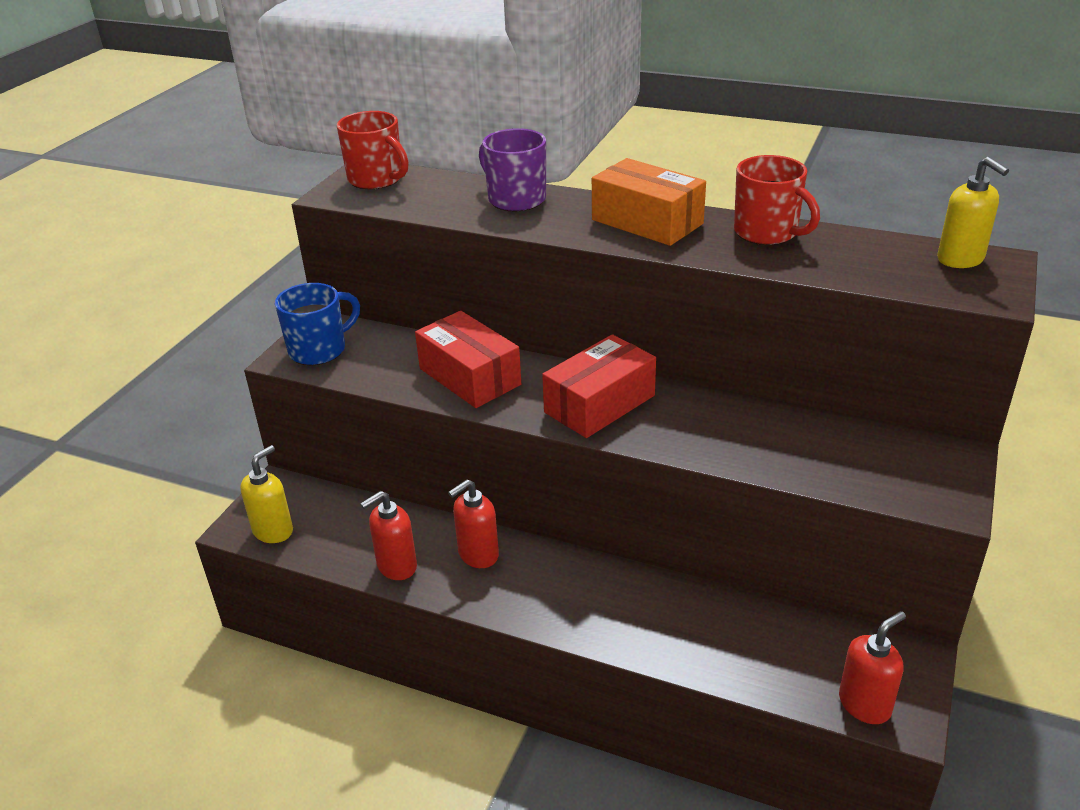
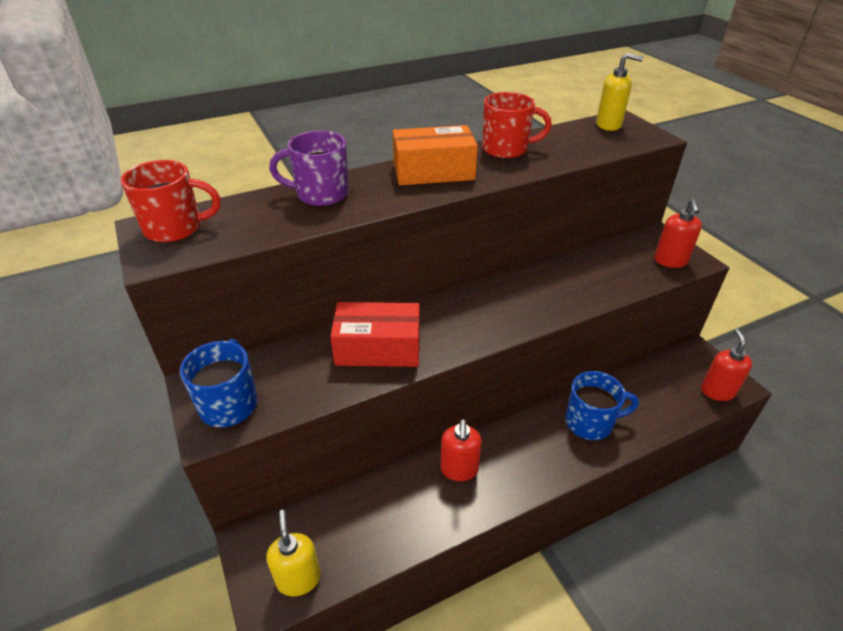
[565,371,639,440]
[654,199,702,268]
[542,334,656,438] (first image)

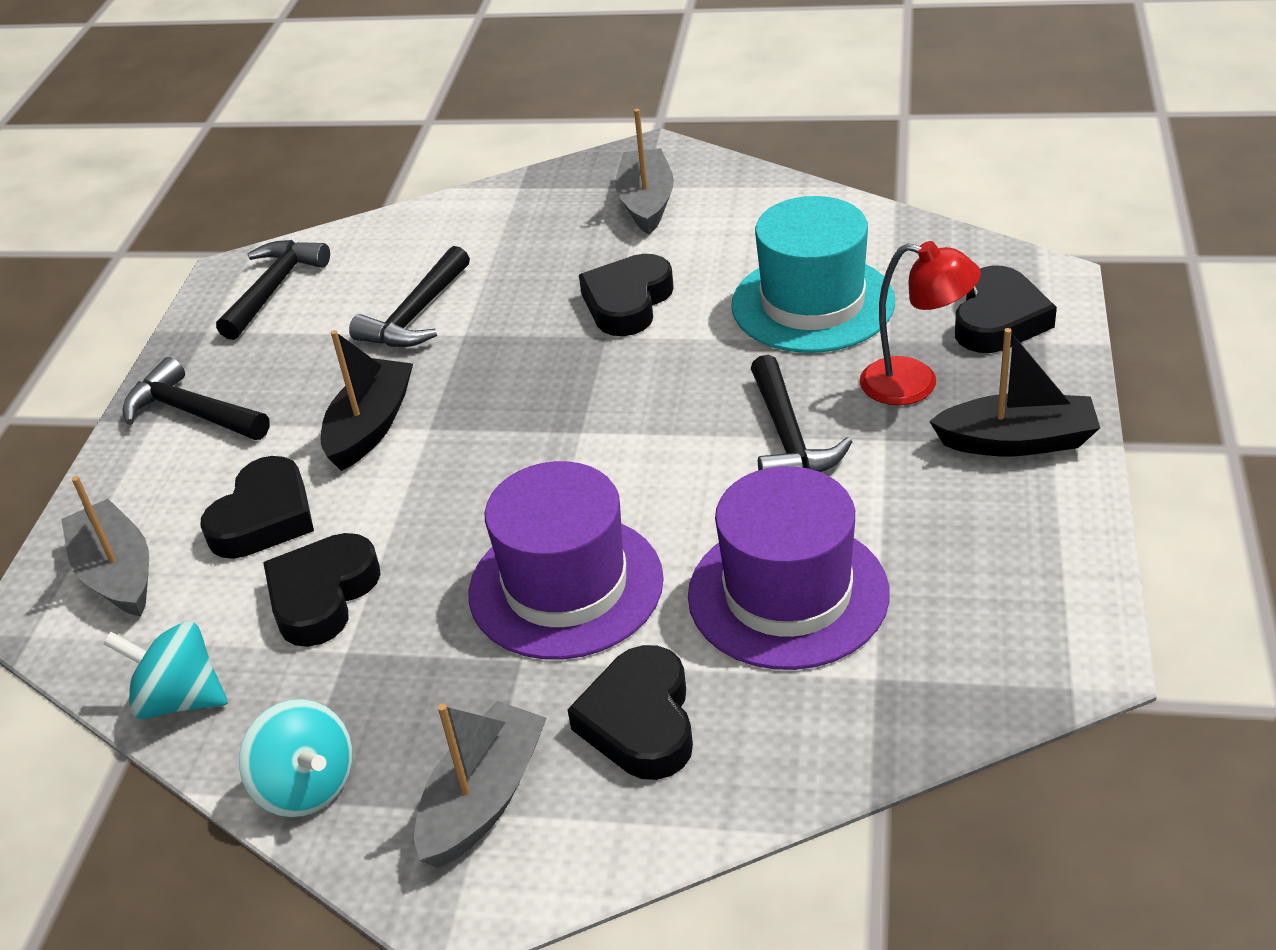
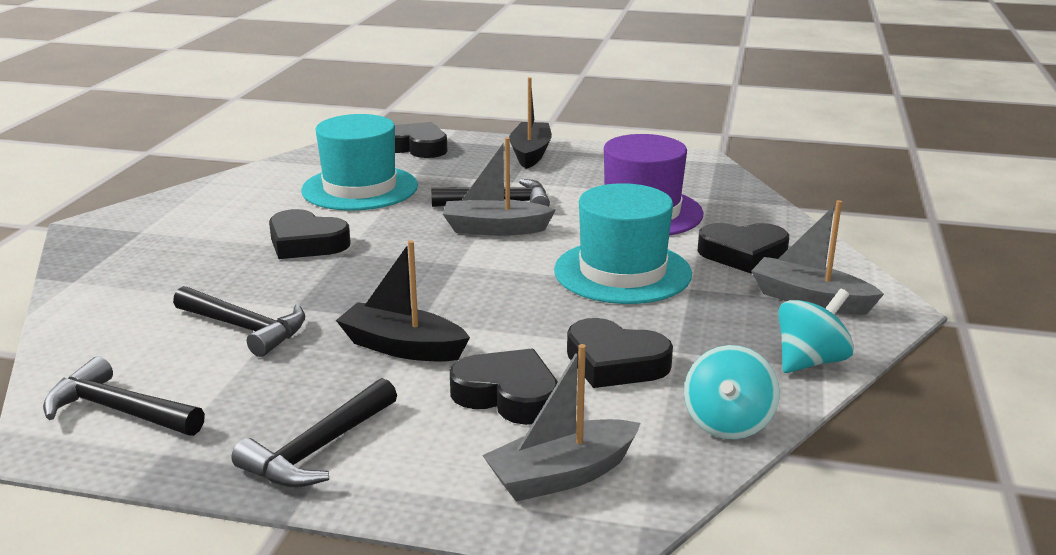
[443,138,556,236]
[554,183,692,304]
[860,241,981,405] (first image)

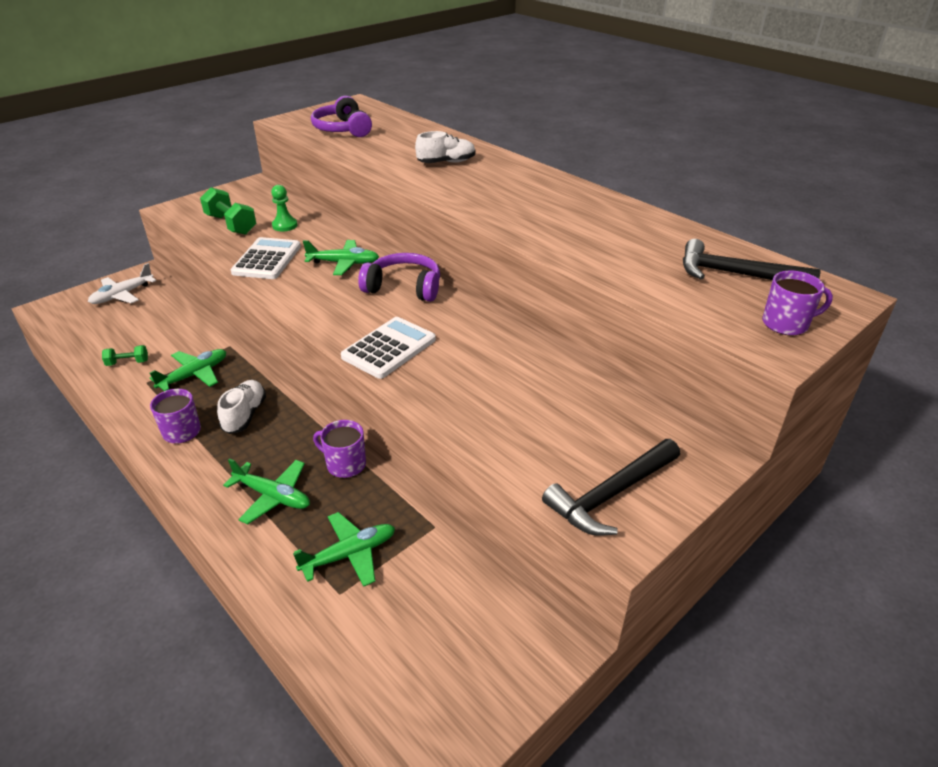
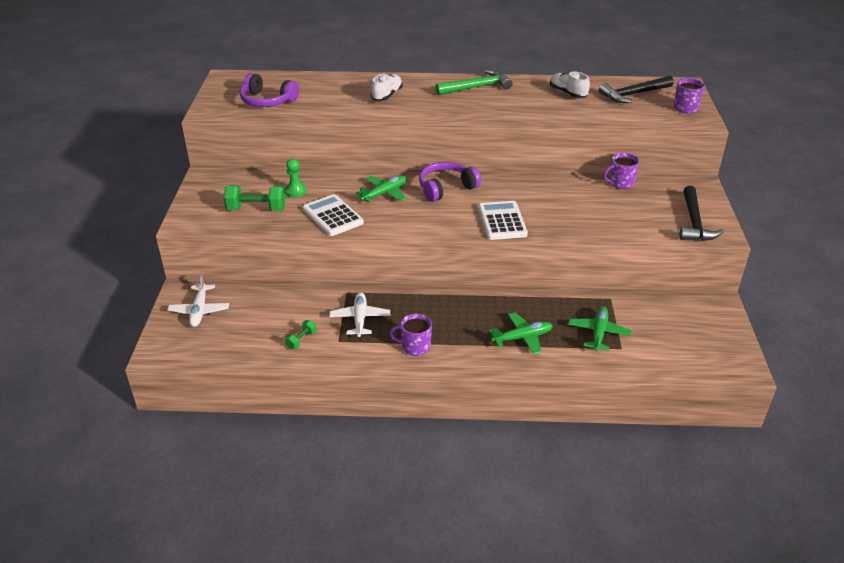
[329,292,390,337]
[435,70,513,95]
[550,71,590,98]
[603,153,639,189]

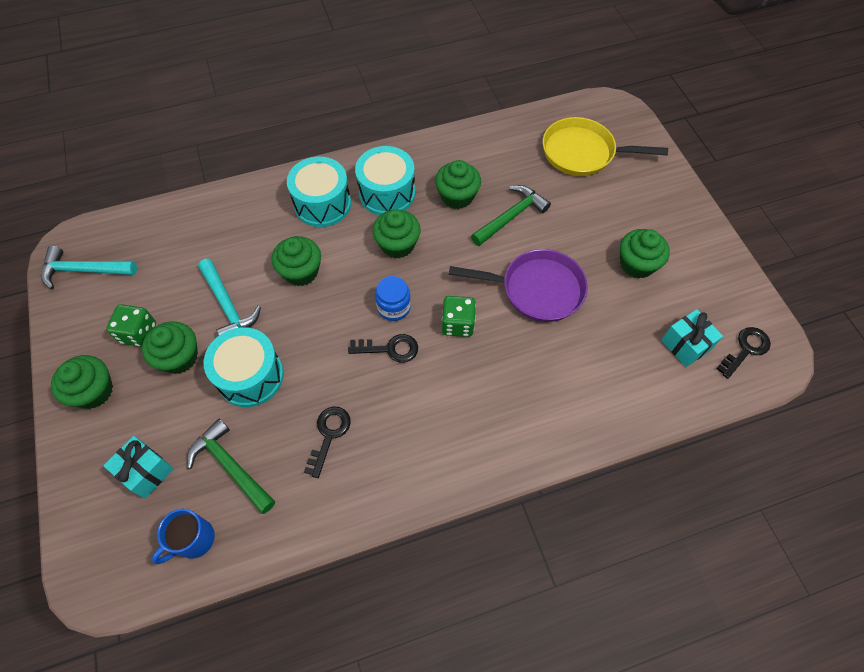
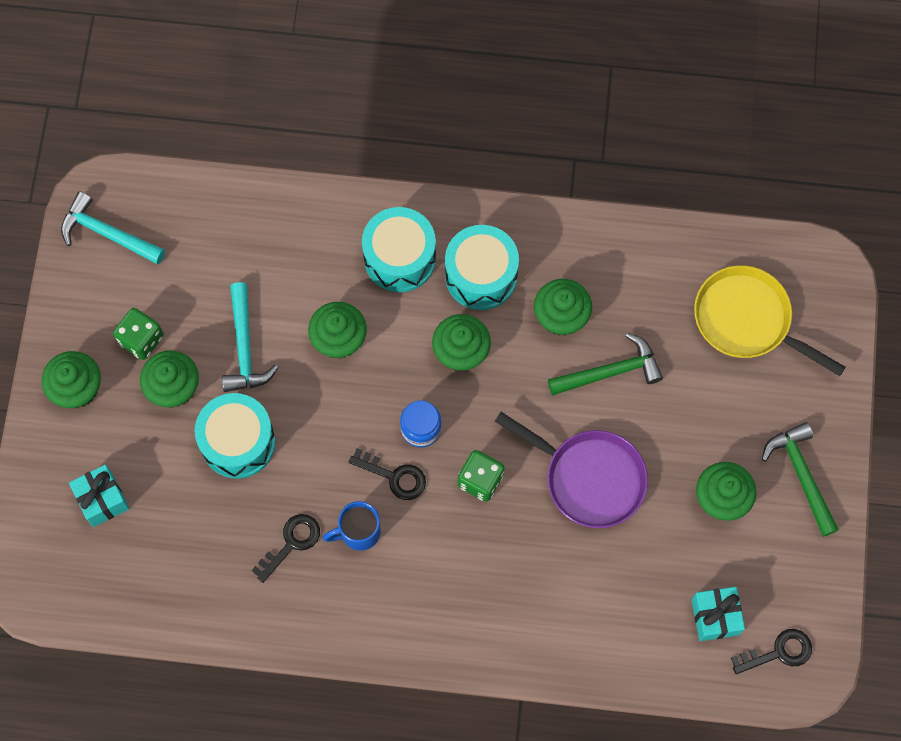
[323,501,381,551]
[762,422,839,537]

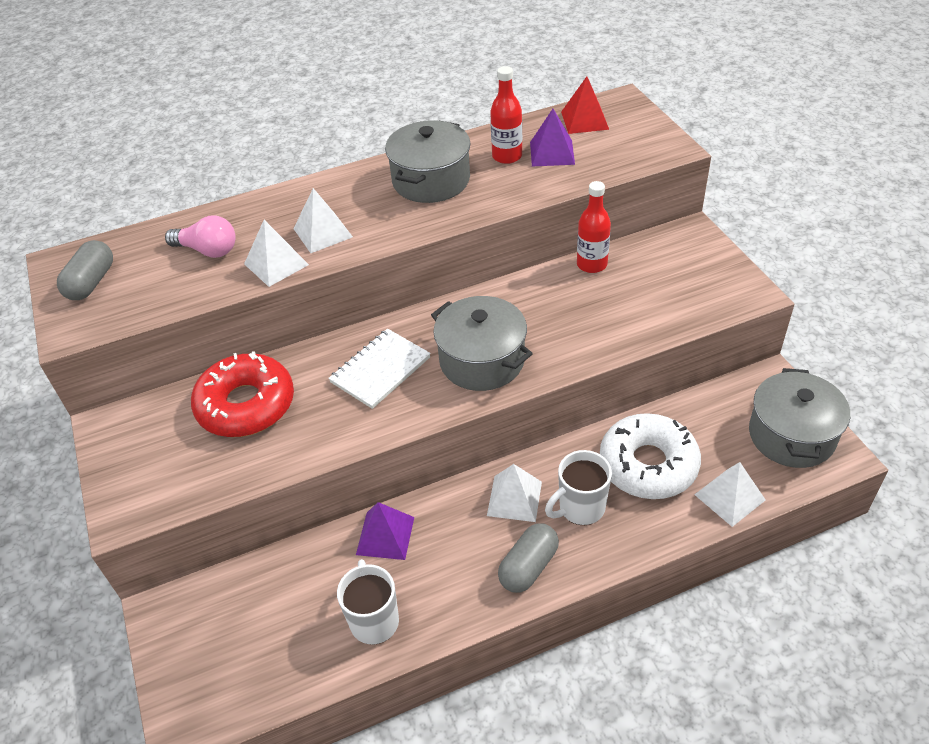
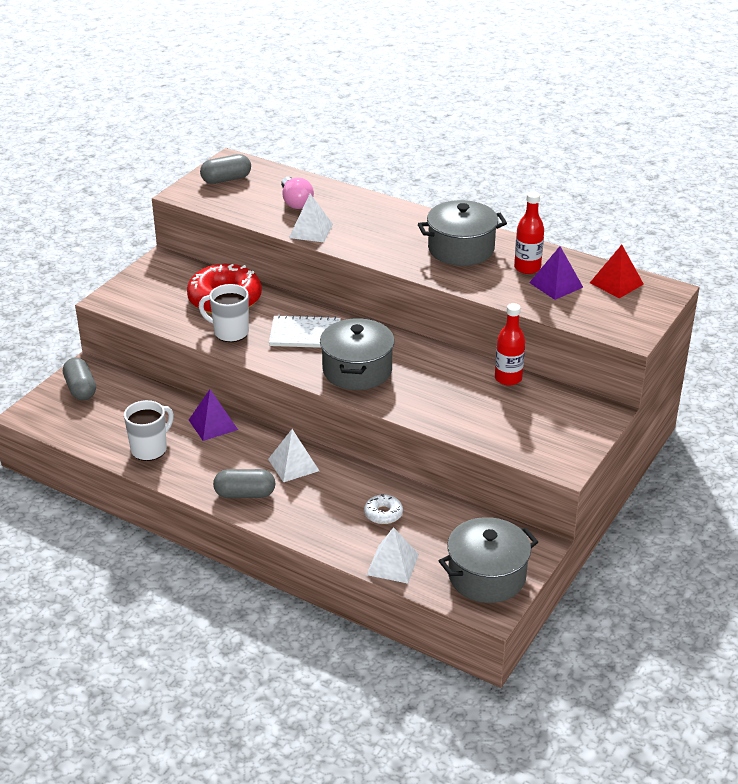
[63,358,96,400]
[199,284,249,342]
[364,494,403,524]
[293,188,353,253] (first image)

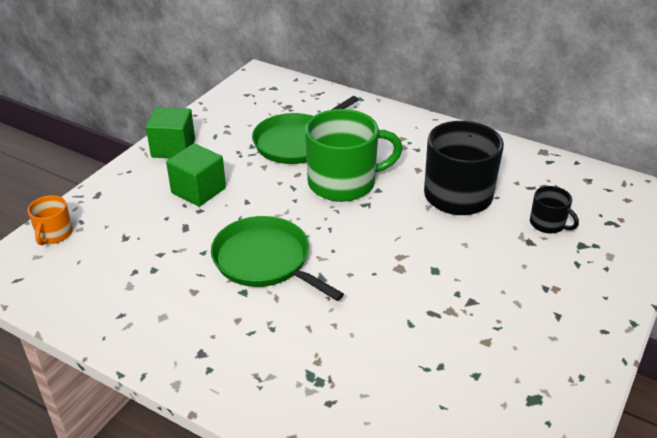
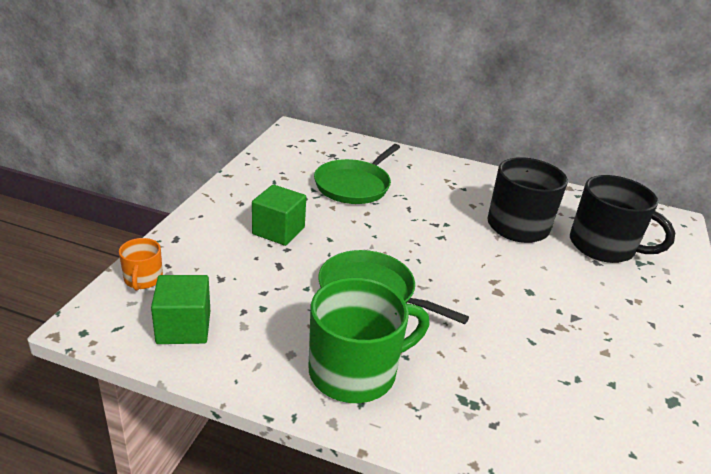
[151,275,210,344]
[309,277,430,403]
[570,175,675,263]

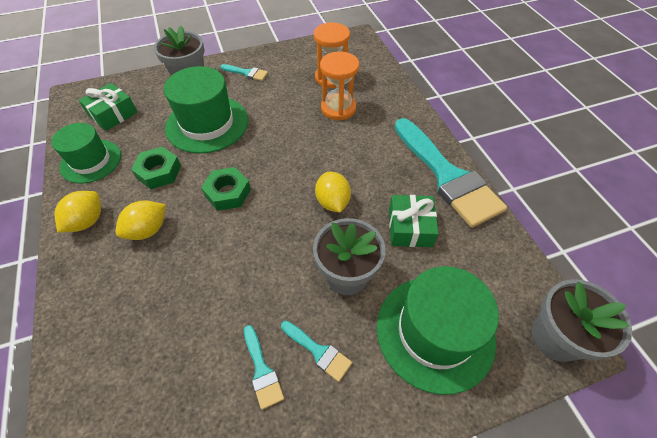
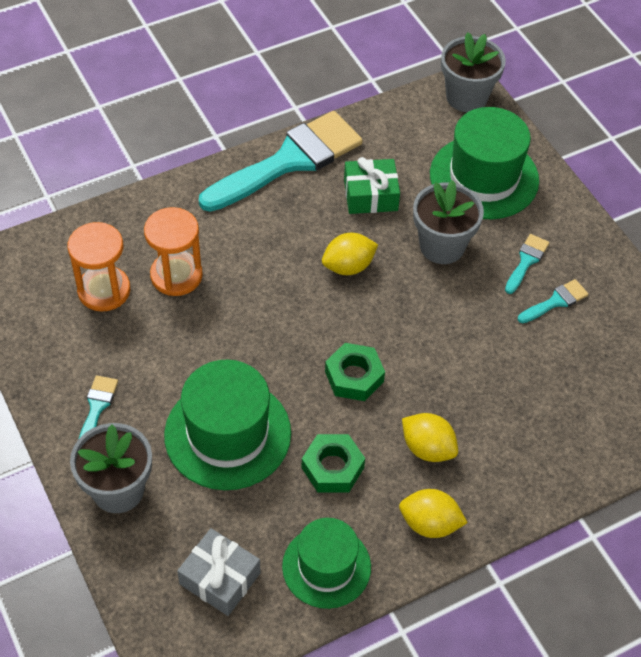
[177,528,261,616]

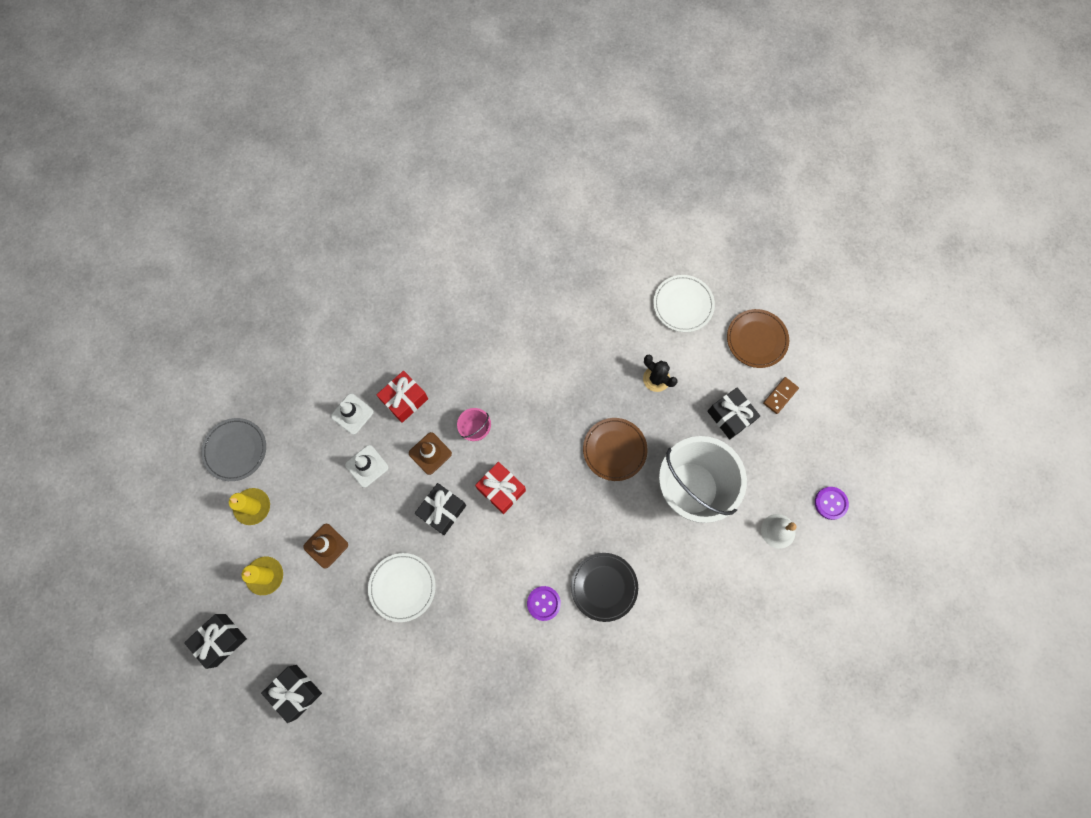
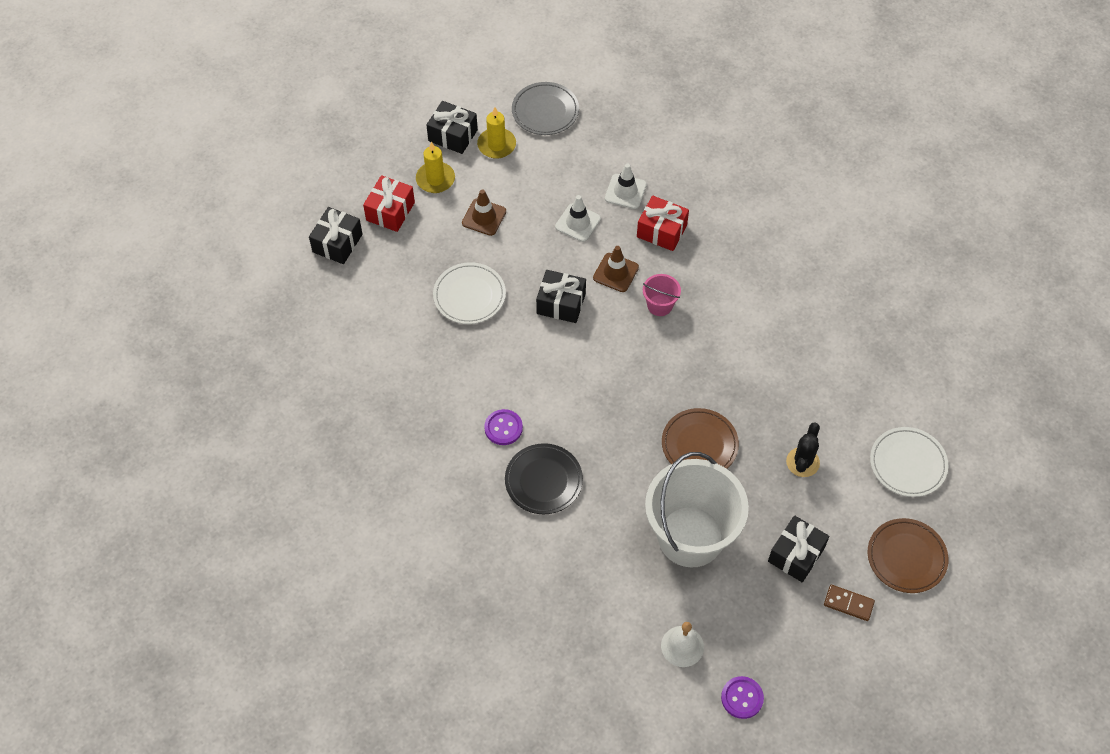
[363,175,415,232]
[426,101,478,154]

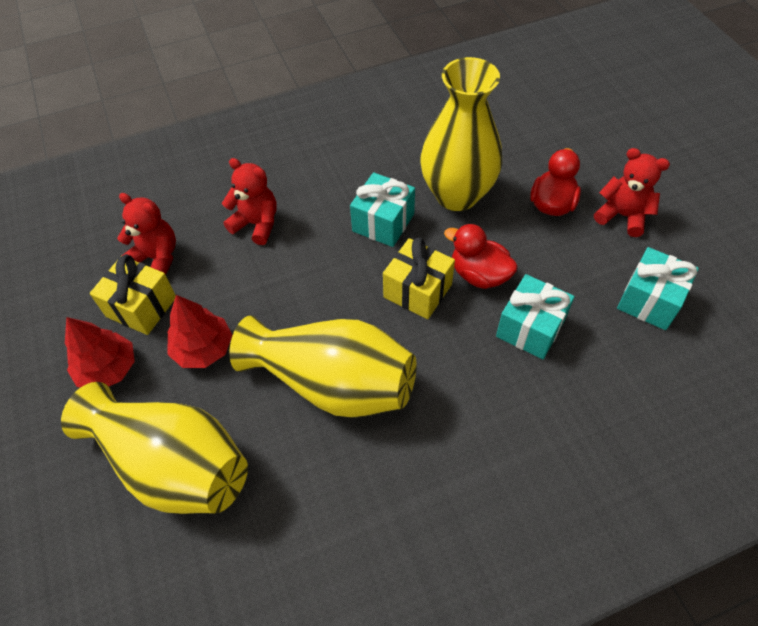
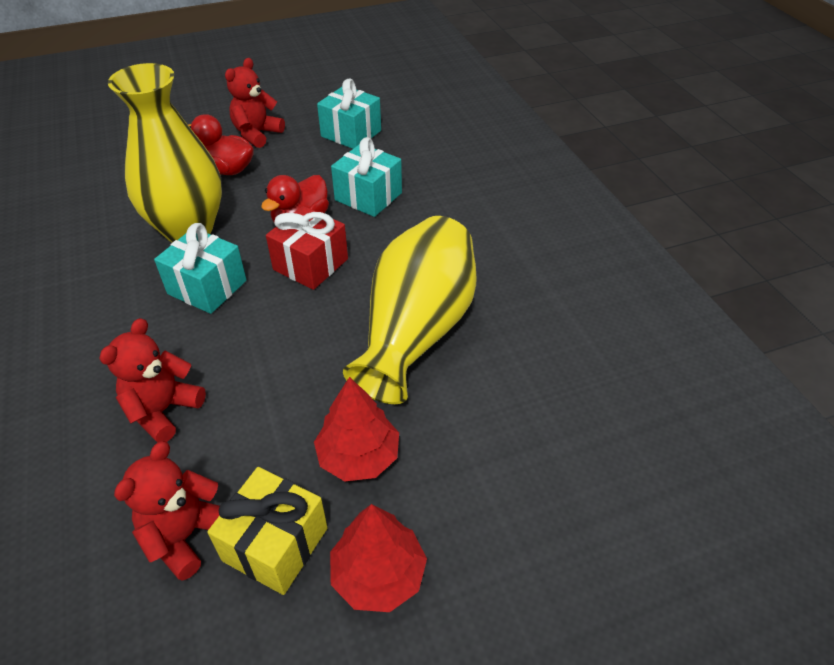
[266,206,348,290]
[61,382,248,514] (first image)

